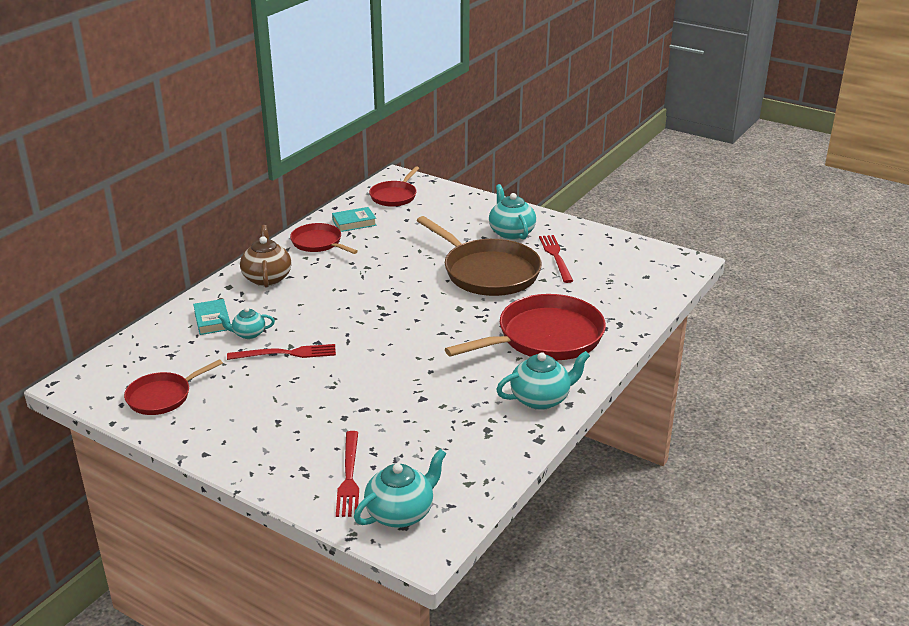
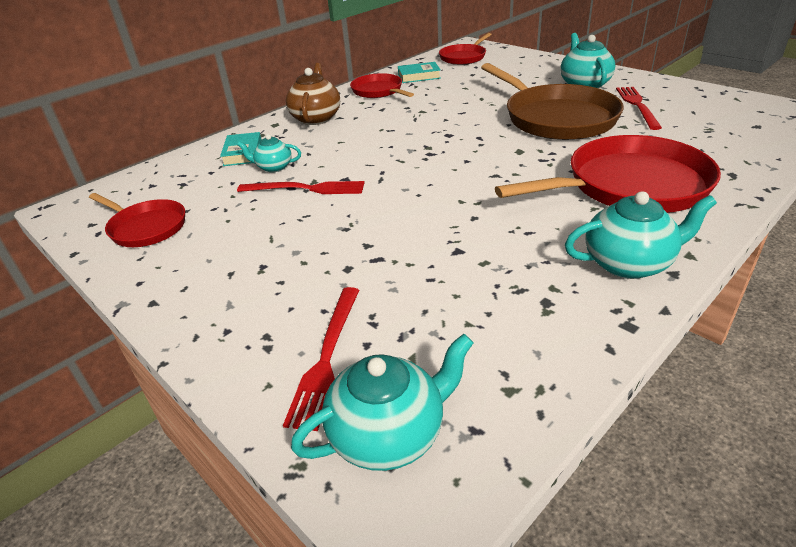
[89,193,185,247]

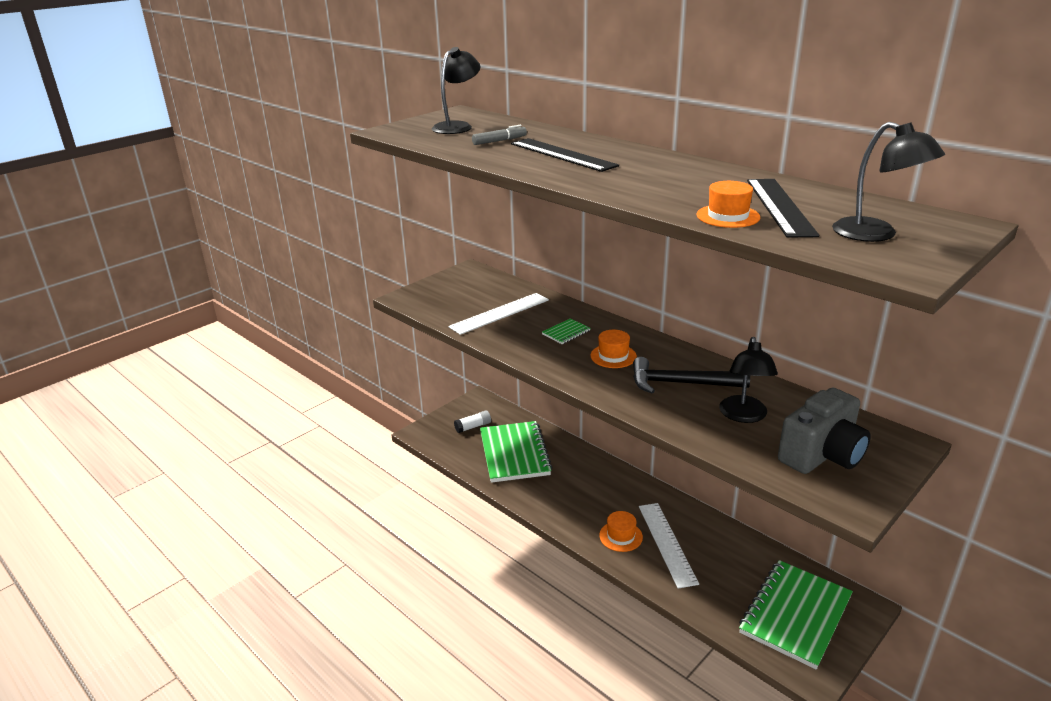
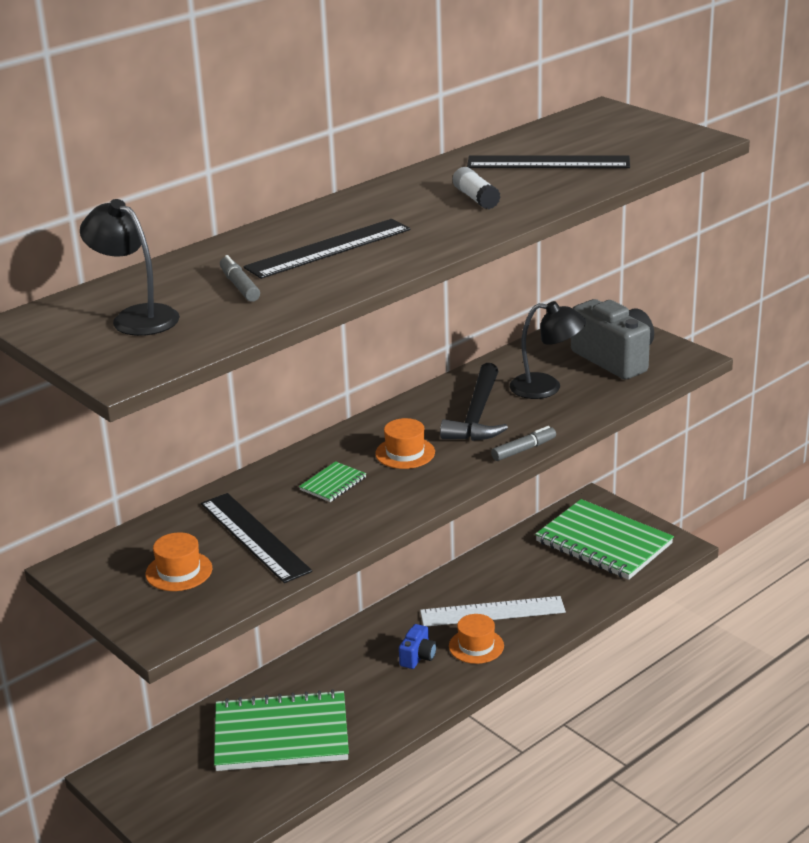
[146,532,212,591]
[201,493,312,583]
[299,461,366,502]
[399,624,437,669]
[453,167,501,209]
[491,426,556,461]
[832,122,945,242] (first image)

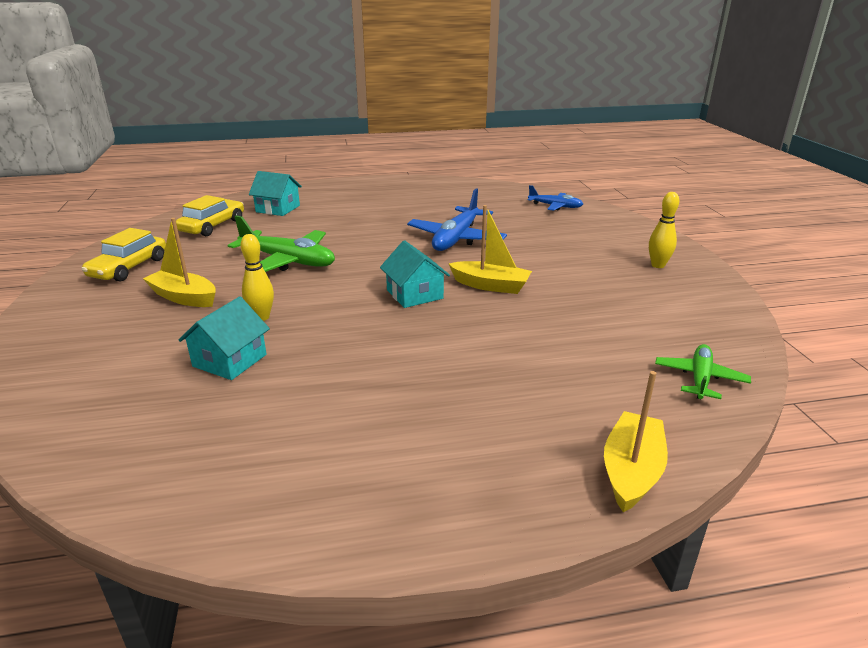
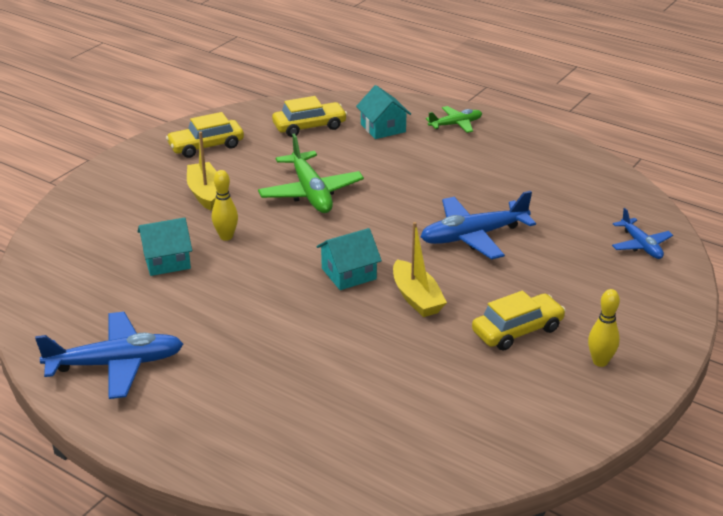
[35,312,183,399]
[317,228,382,290]
[426,106,482,133]
[472,291,566,351]
[604,371,668,513] (first image)

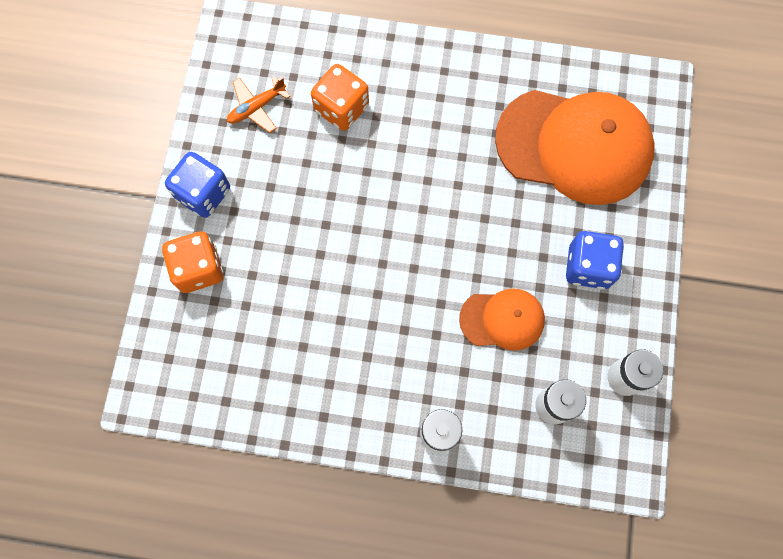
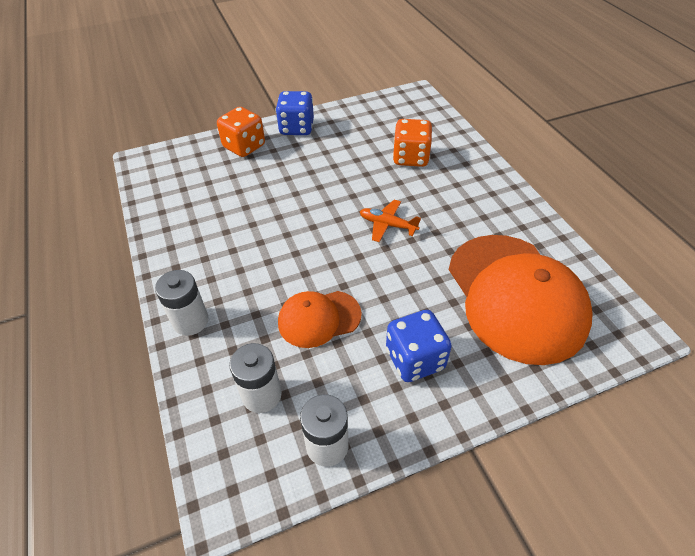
[278,291,362,348]
[360,200,421,242]

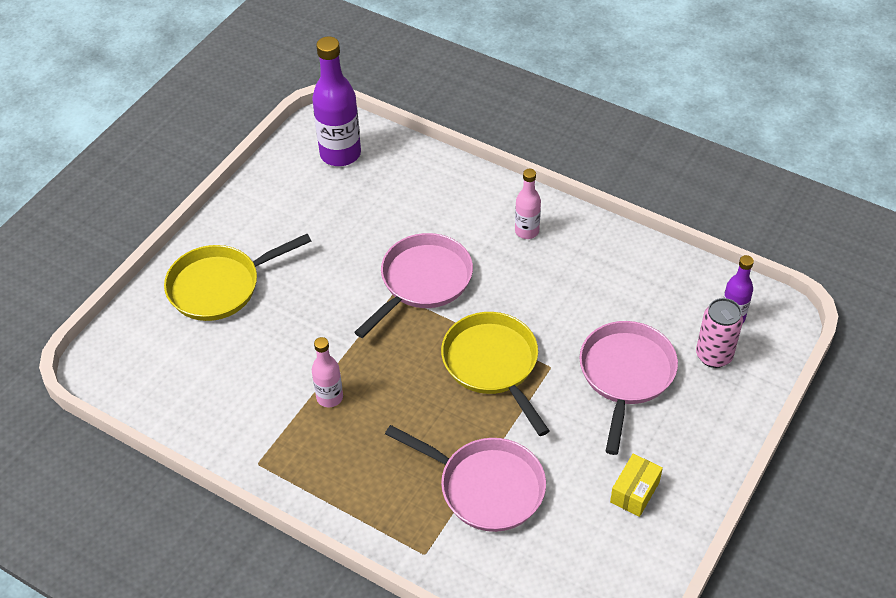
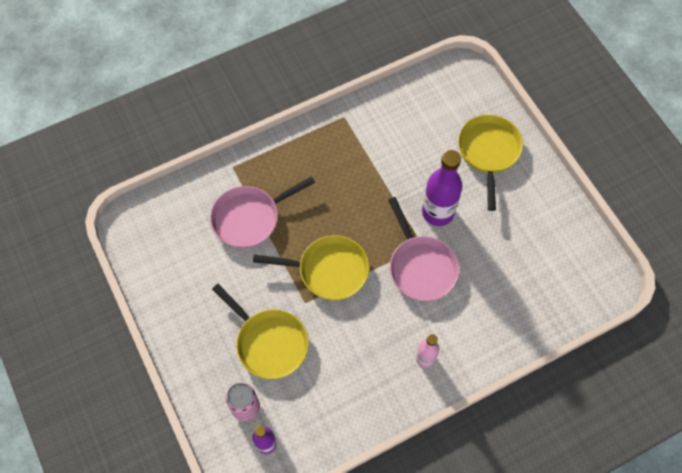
[212,284,309,379]
[422,150,462,226]
[312,337,343,407] (first image)
[610,454,663,517] (first image)

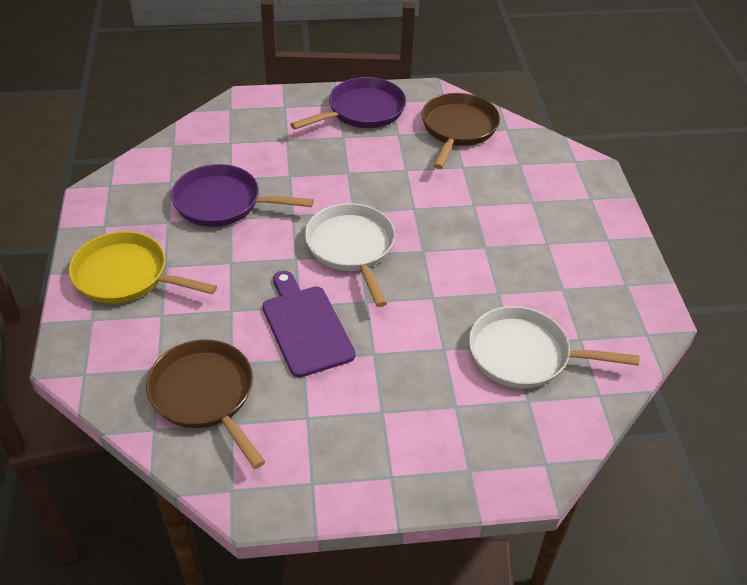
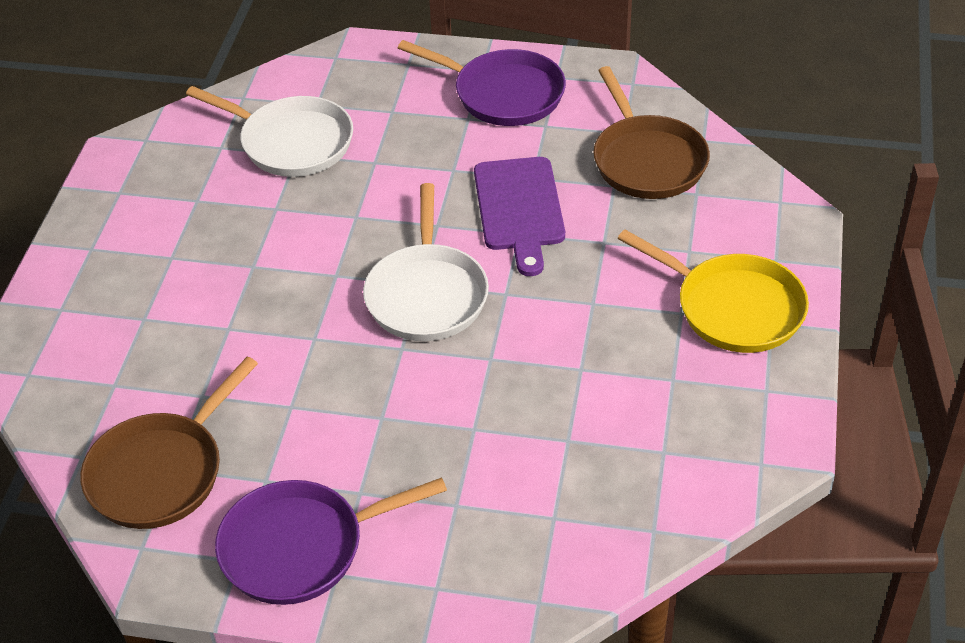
[398,40,566,126]

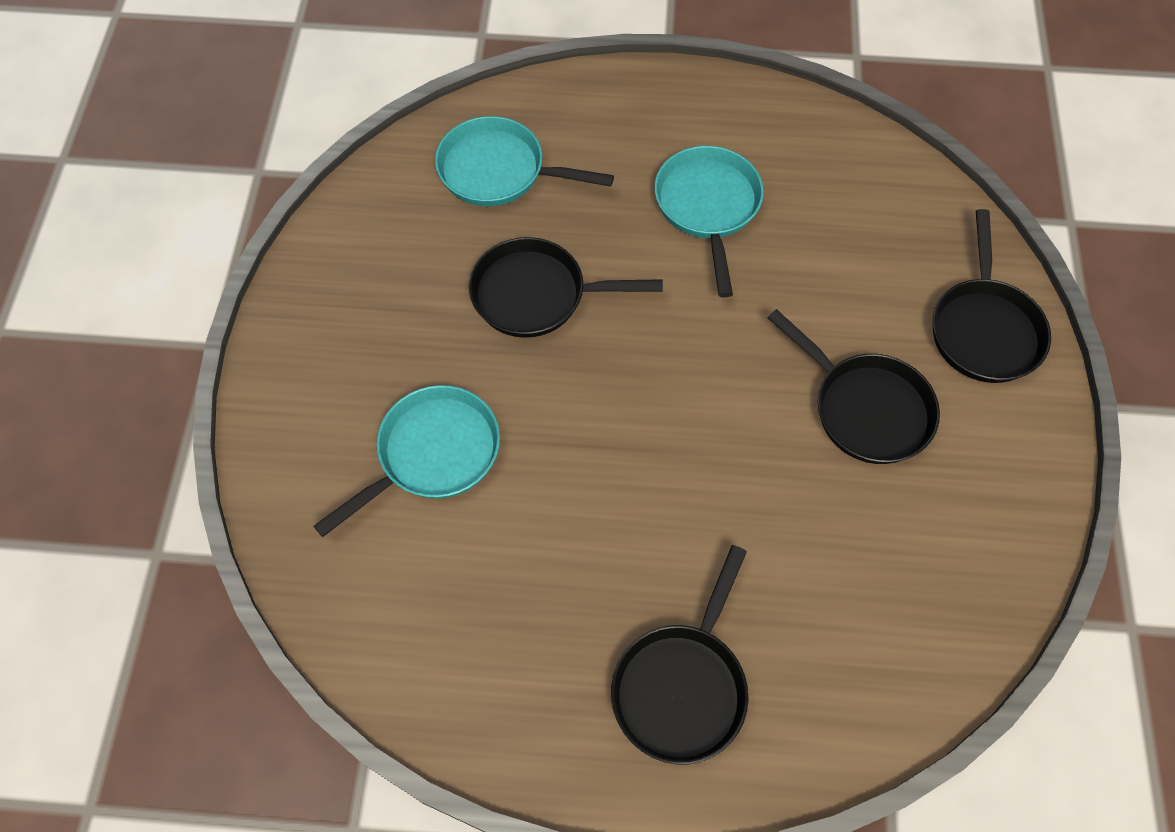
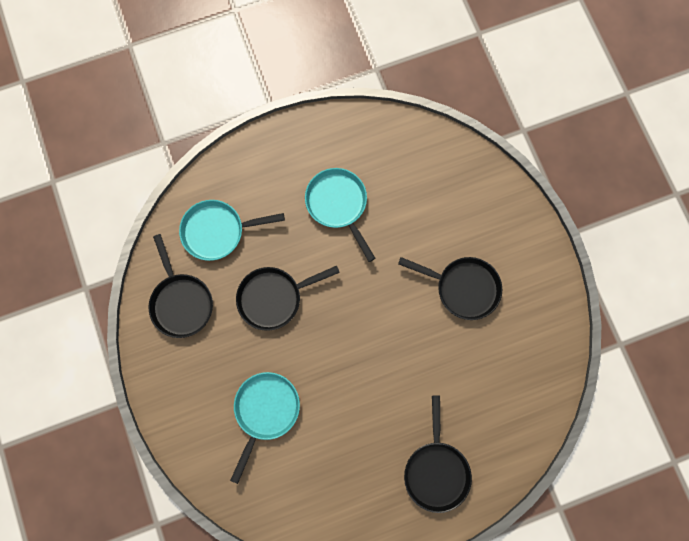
[149,234,213,338]

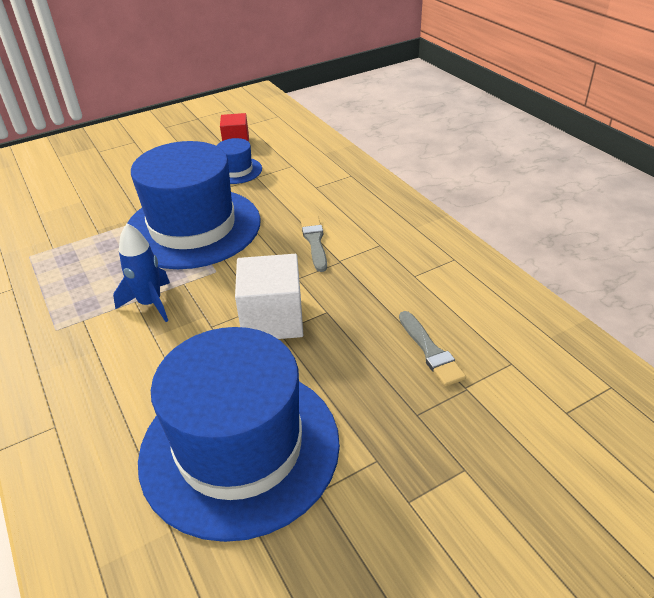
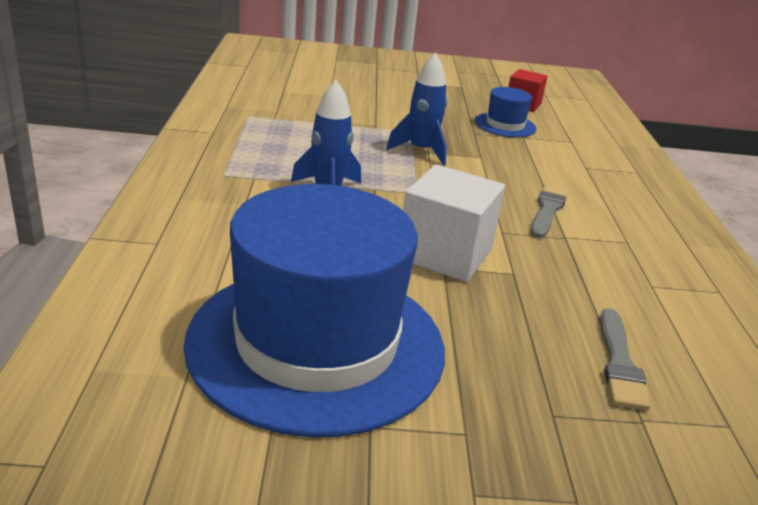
[386,52,447,166]

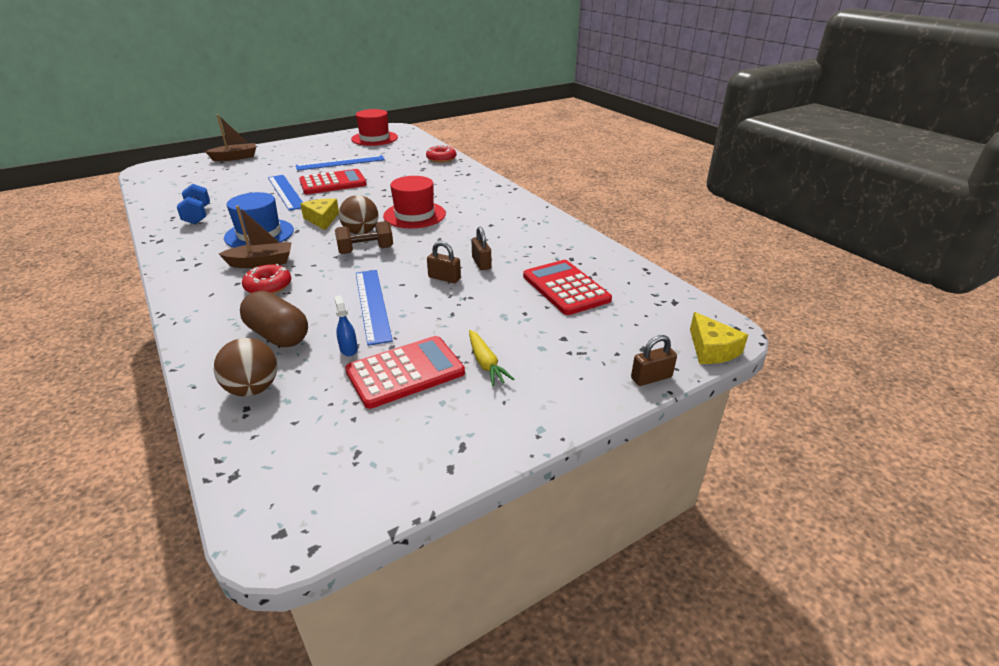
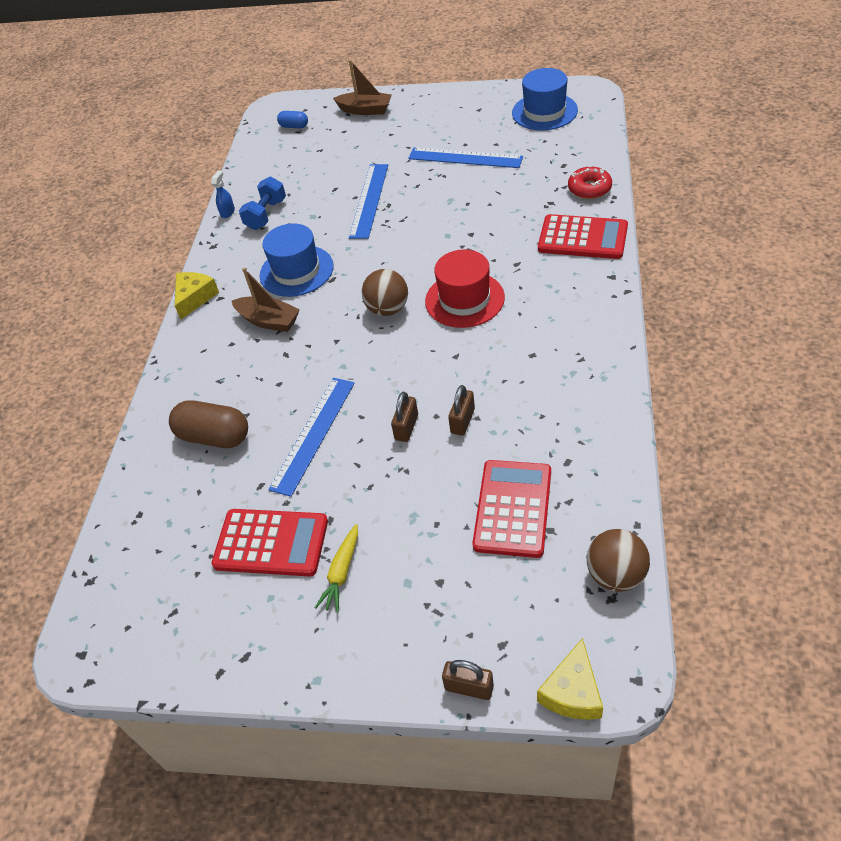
[169,400,248,448]
[175,272,219,319]
[211,170,235,218]
[277,111,308,128]
[391,392,418,442]
[512,68,578,130]
[538,214,628,259]
[587,529,650,592]
[242,264,291,294] (first image)
[335,221,393,254] (first image)

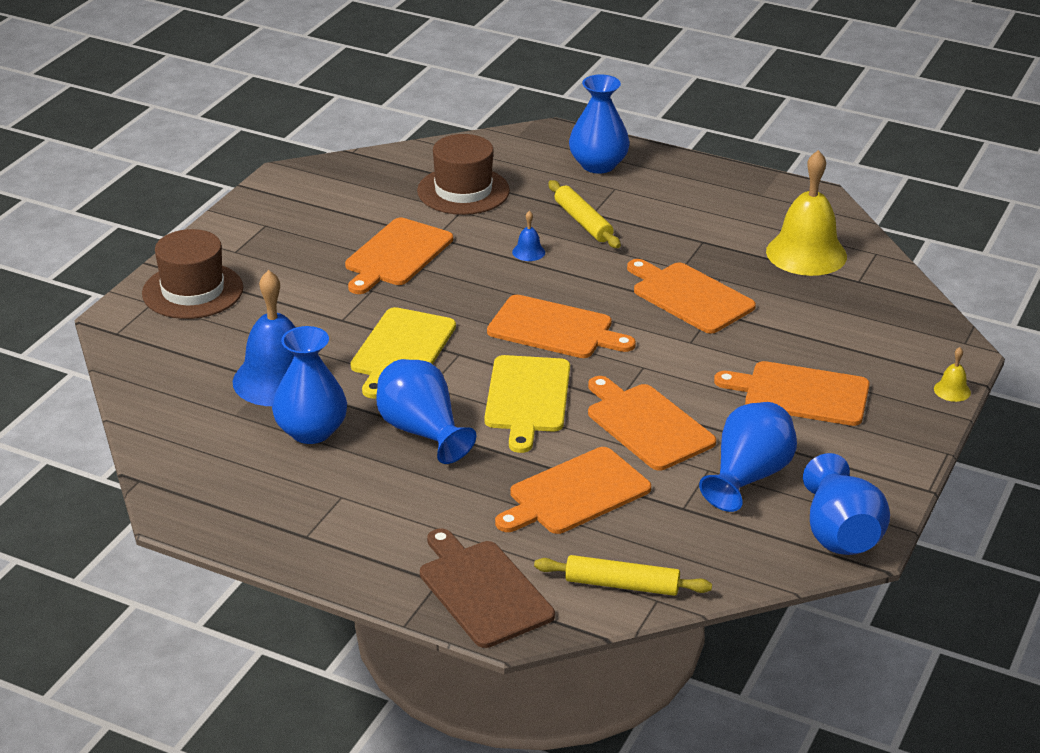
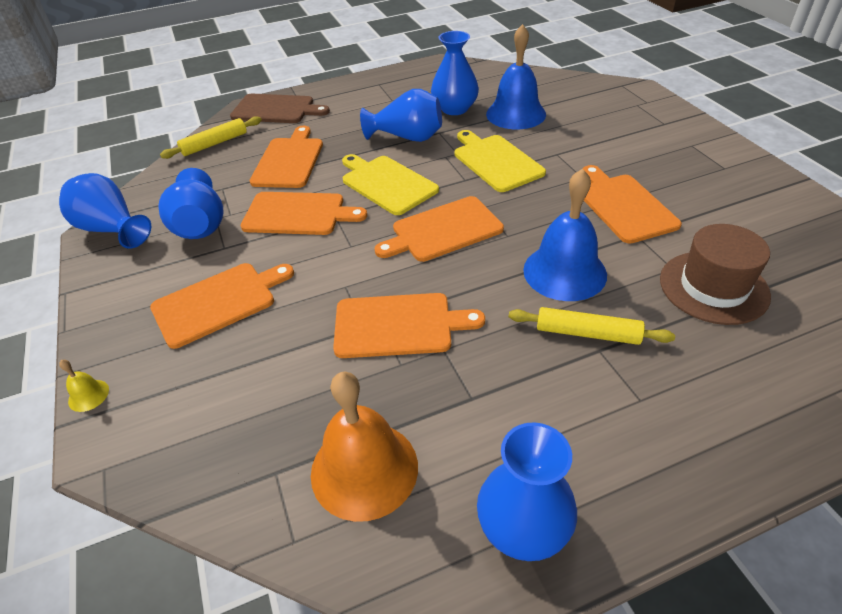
[311,372,418,522]
[477,422,577,561]
[523,168,607,301]
[142,229,243,319] (first image)

